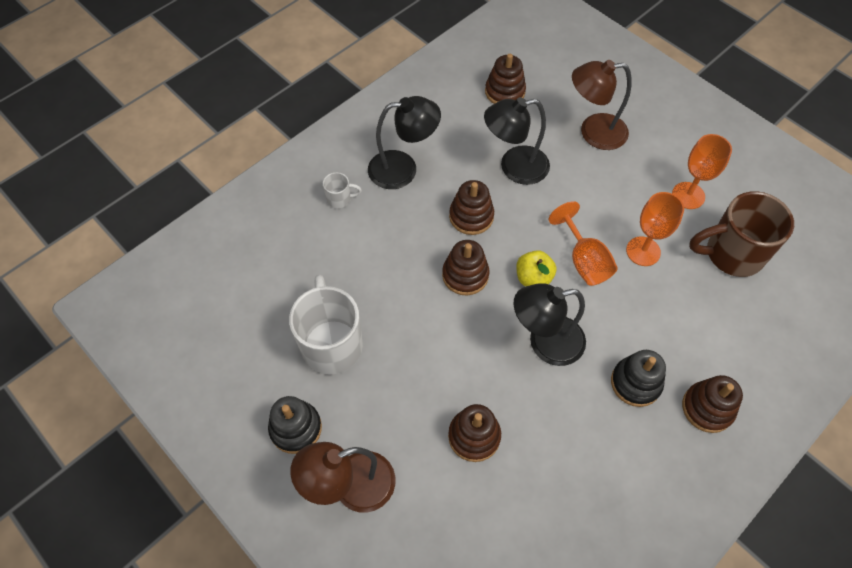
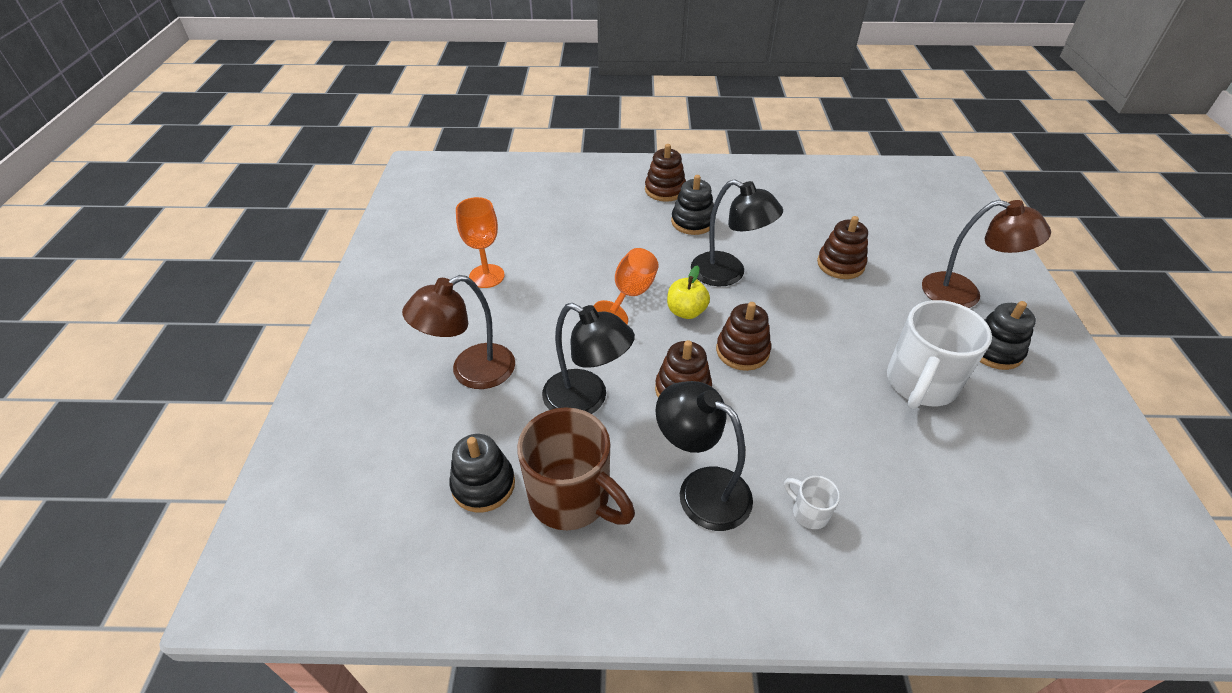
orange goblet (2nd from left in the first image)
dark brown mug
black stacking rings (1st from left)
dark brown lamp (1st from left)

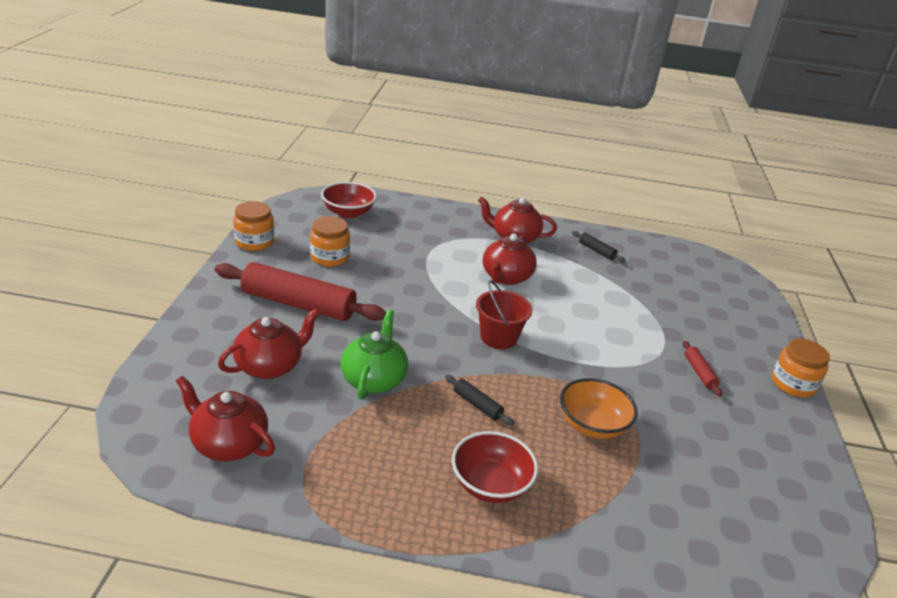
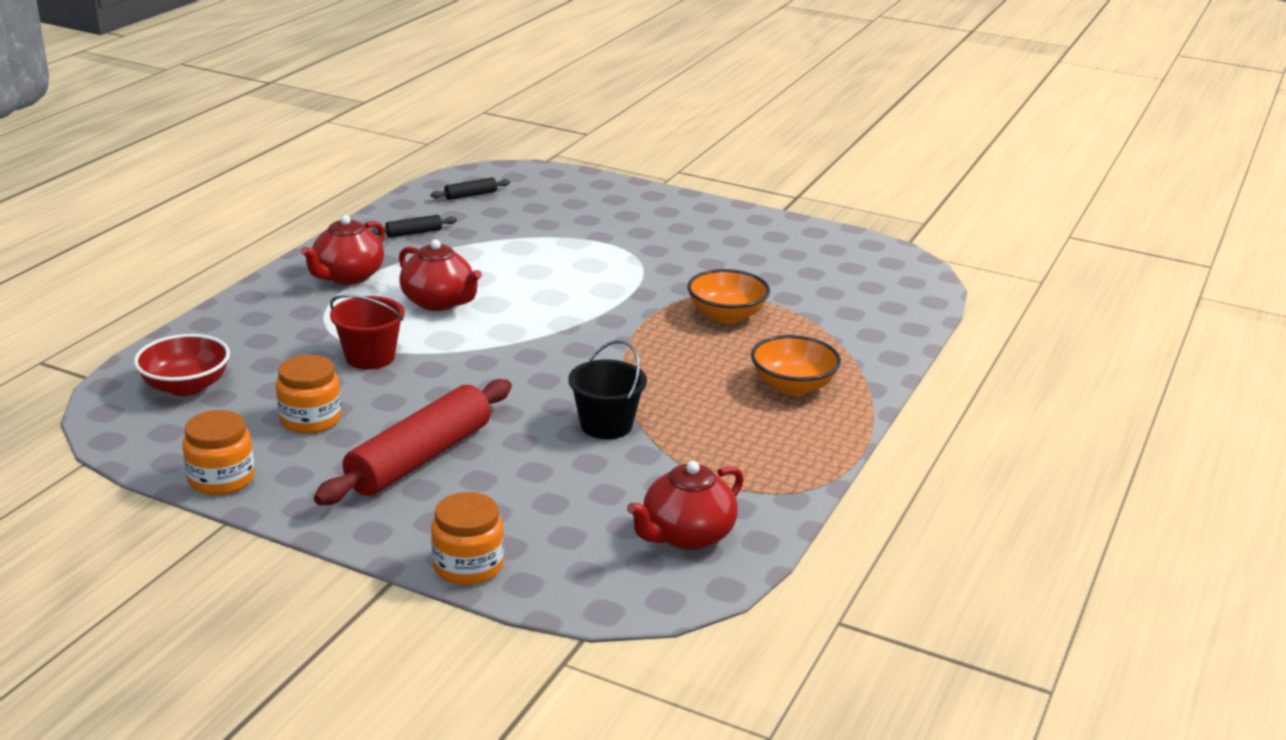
red tea pot (2nd from left in the first image)
red rolling pin (2nd from left in the first image)
black rolling pin (2nd from left)
red sand bucket
orange jar (3rd from left)
black sand bucket
orange deep dish (2nd from left)

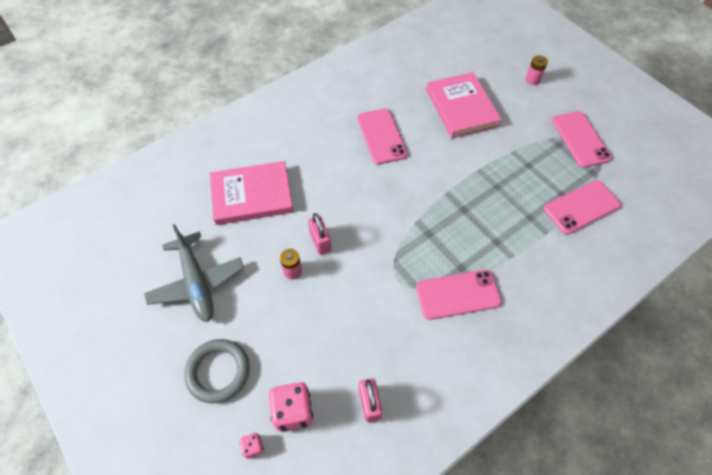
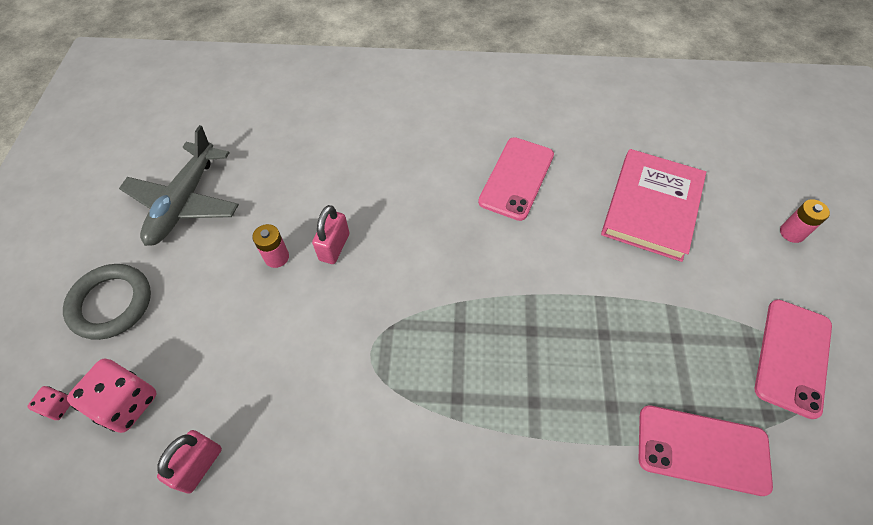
pink hardback (1st from left in the first image)
pink phone (2nd from left in the first image)

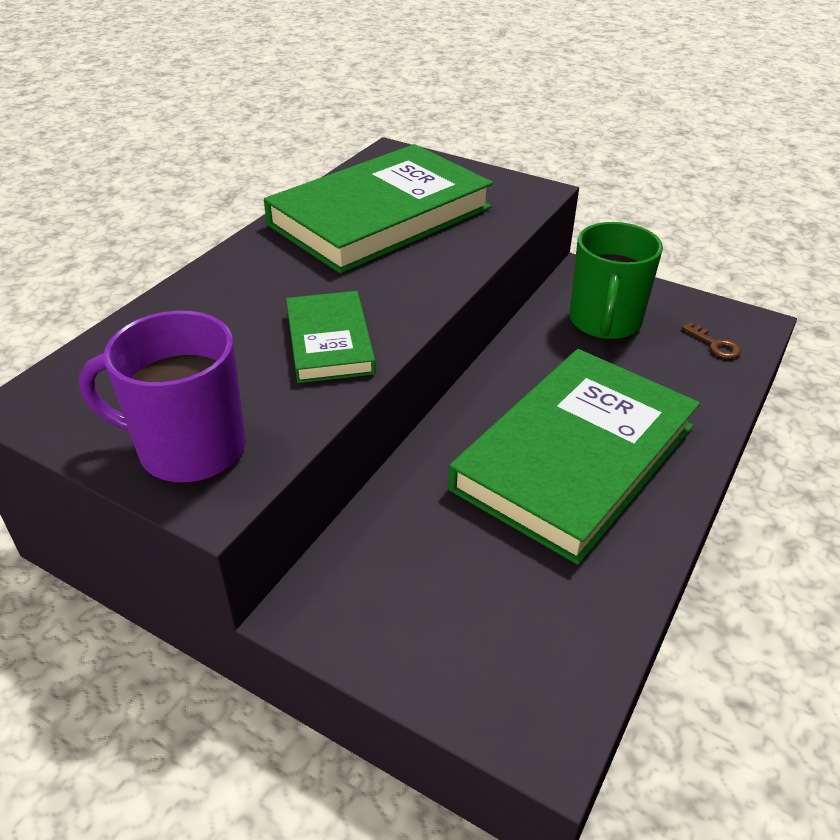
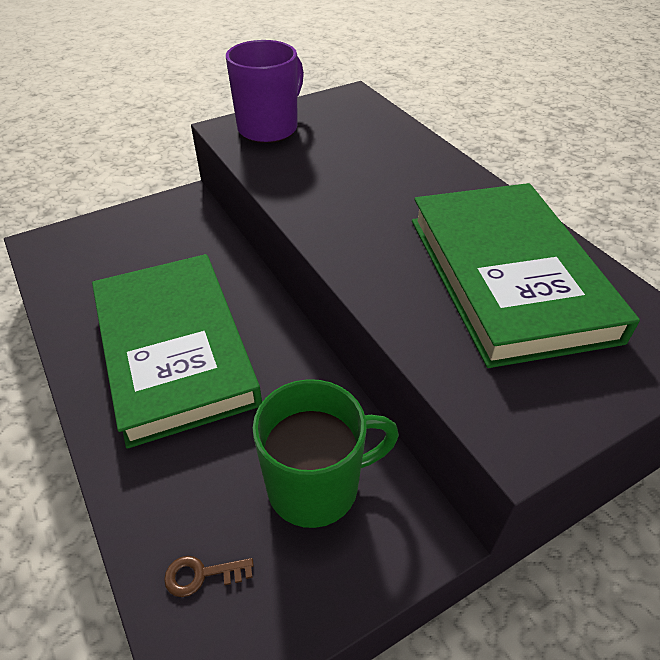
green hardback (1st from left in the first image)
green mug

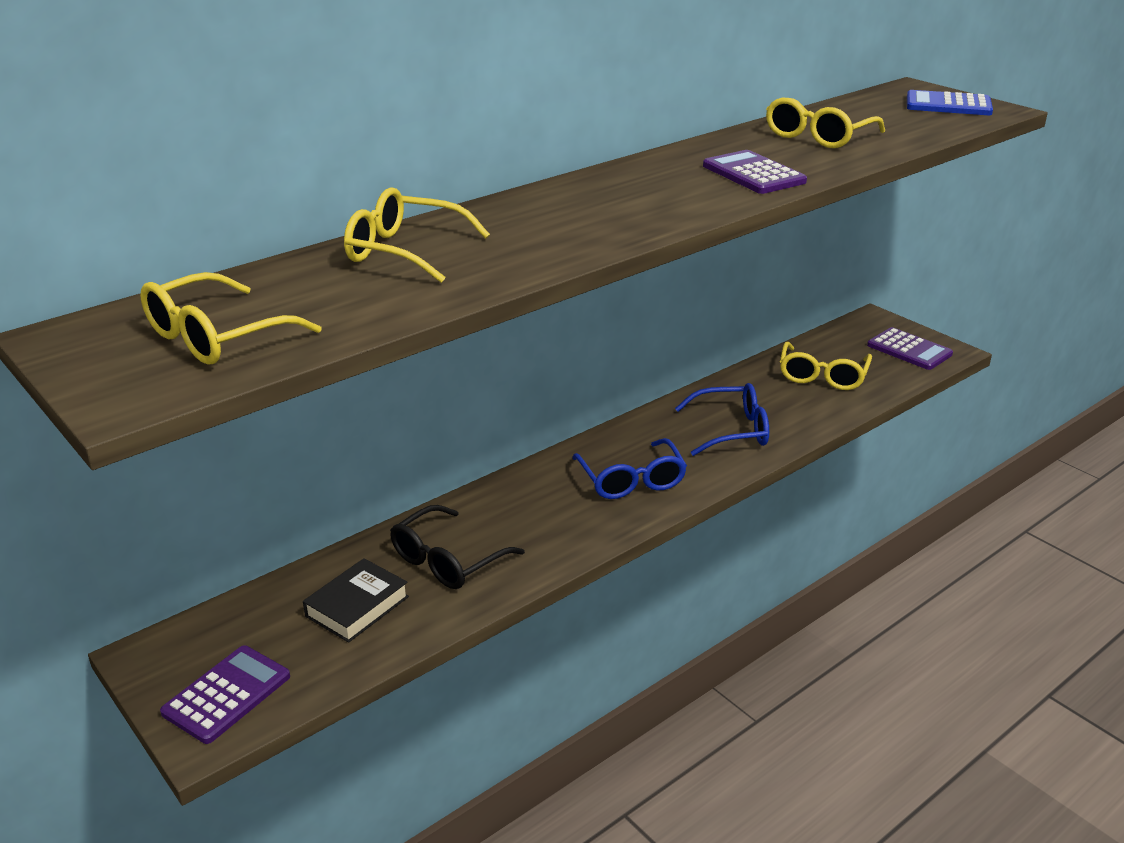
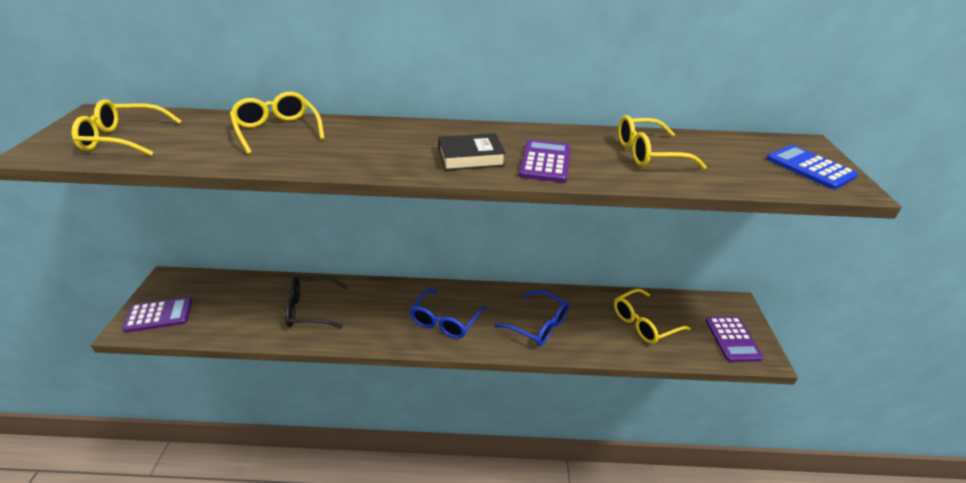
black hardback

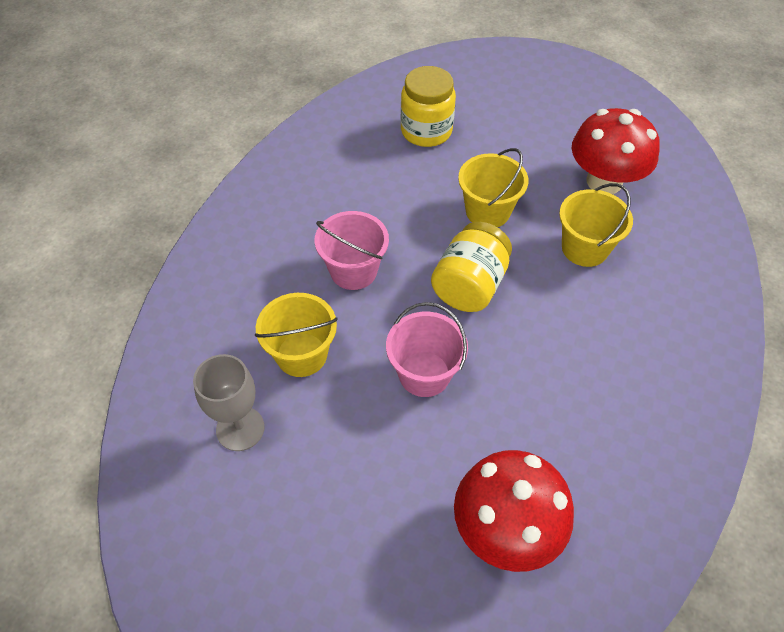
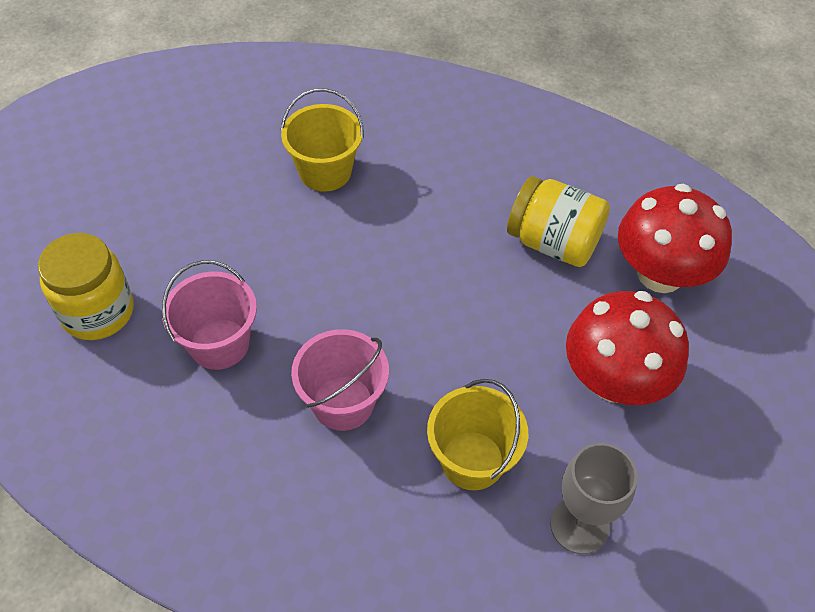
yellow sand bucket (2nd from left in the first image)
pink sand bucket (1st from left)
yellow jar (2nd from left)
red mushroom (1st from left)

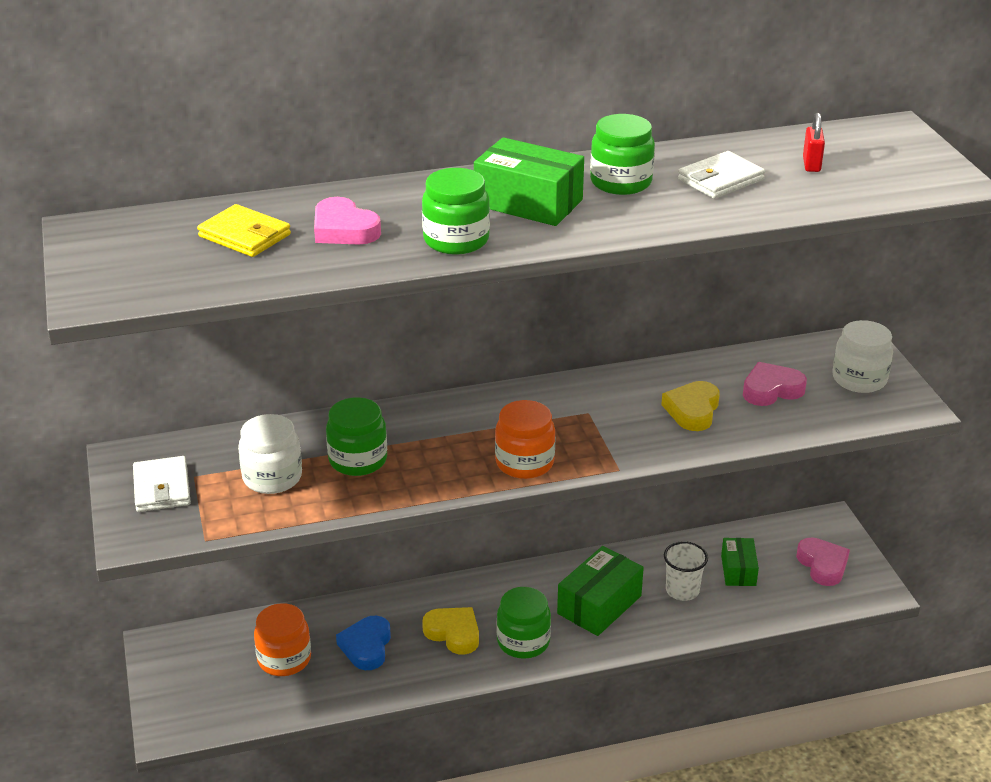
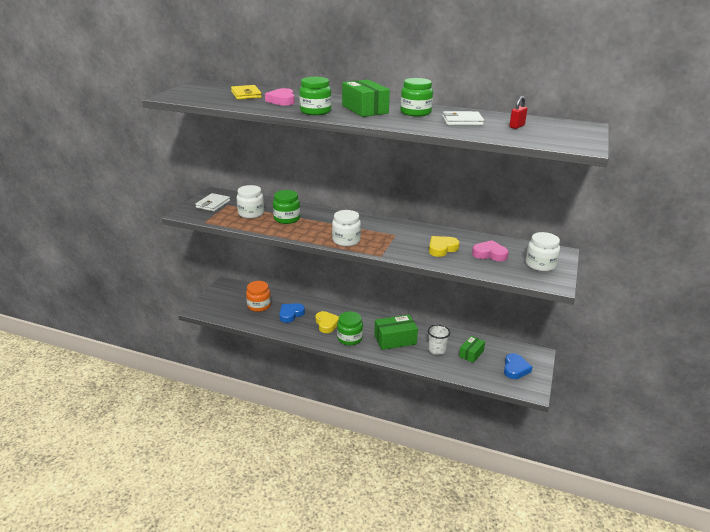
pure white jar (2nd from left)
royal blue heart shape (2nd from left)

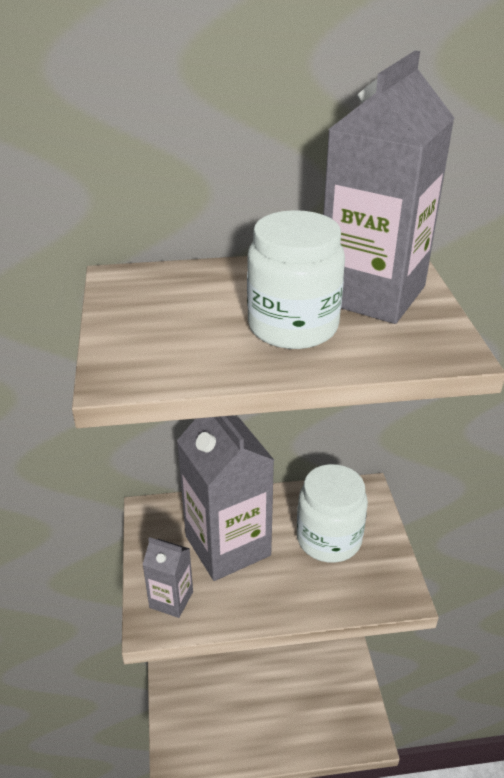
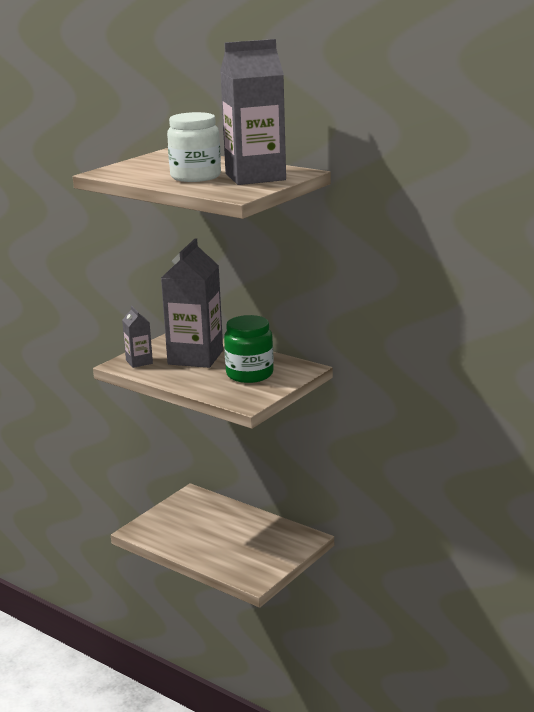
green jar

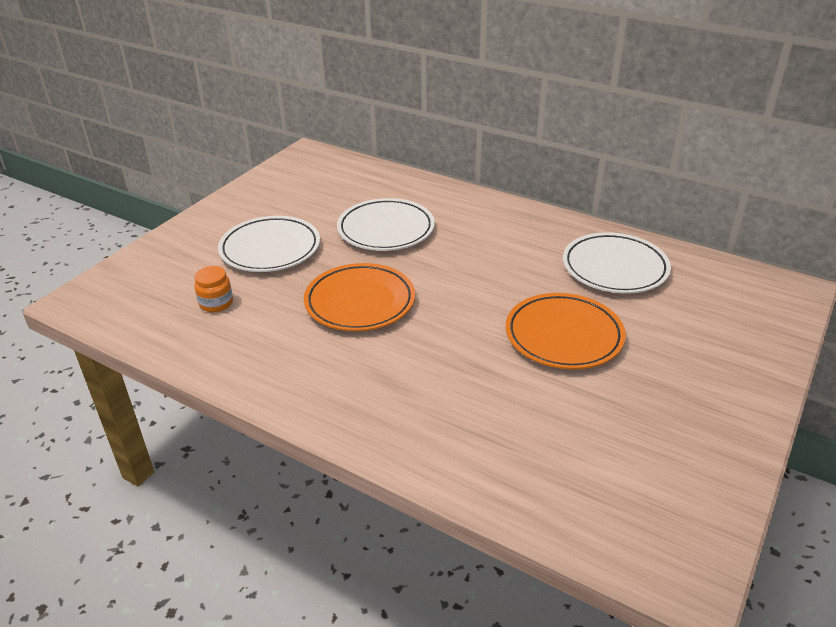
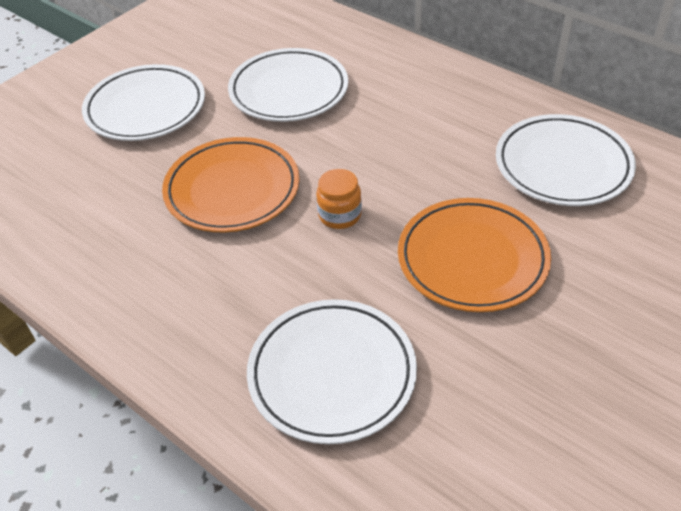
pure white plate (3rd from left)
orange jar

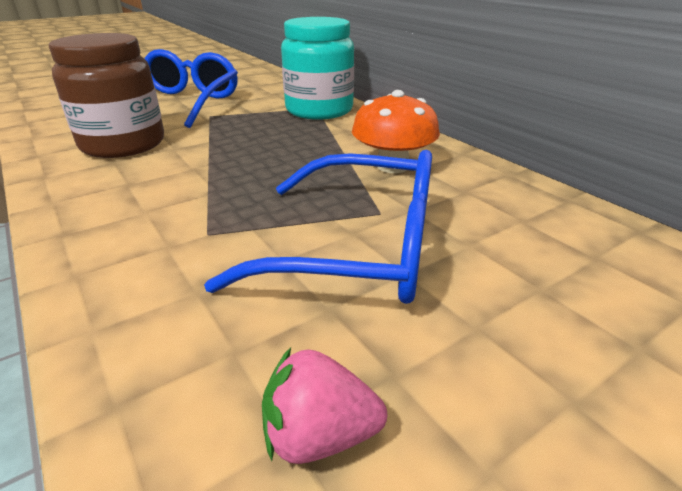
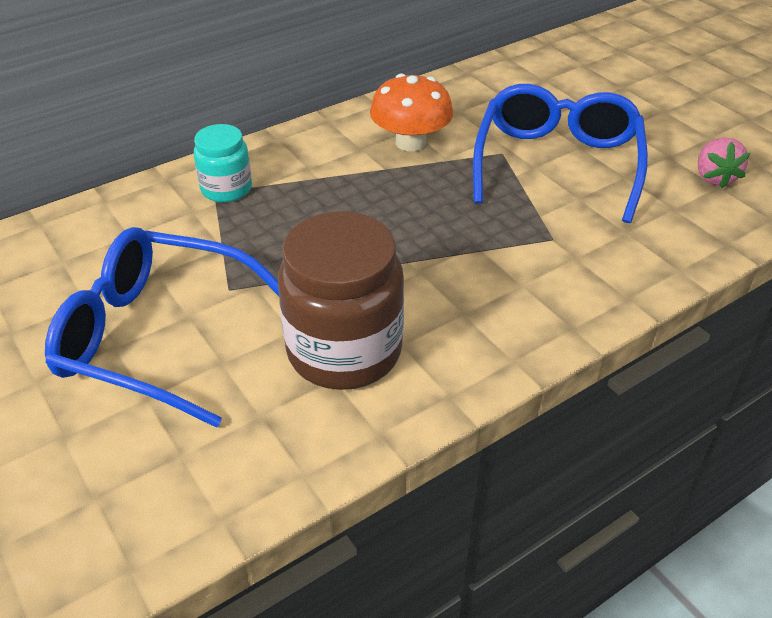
teal jar

